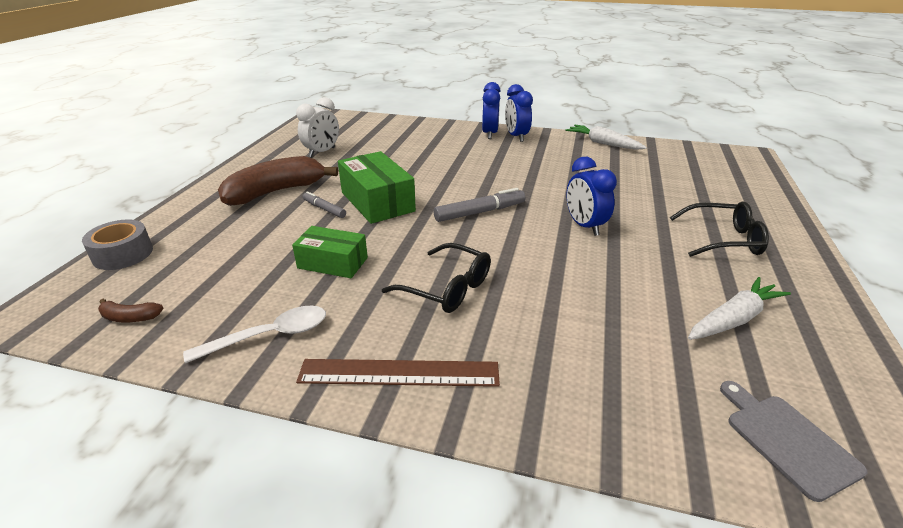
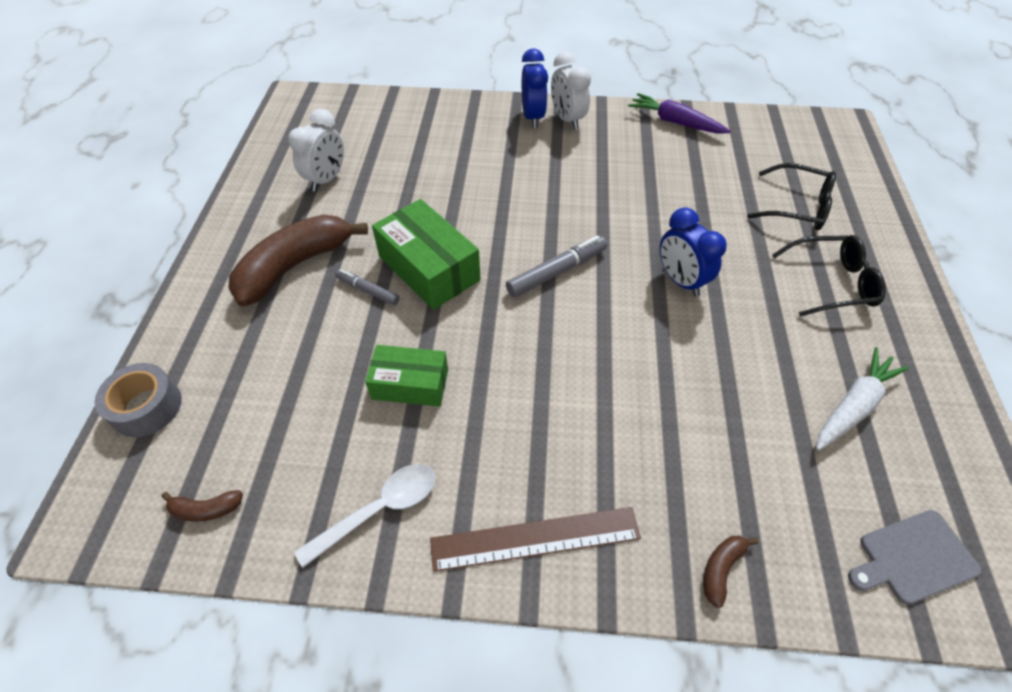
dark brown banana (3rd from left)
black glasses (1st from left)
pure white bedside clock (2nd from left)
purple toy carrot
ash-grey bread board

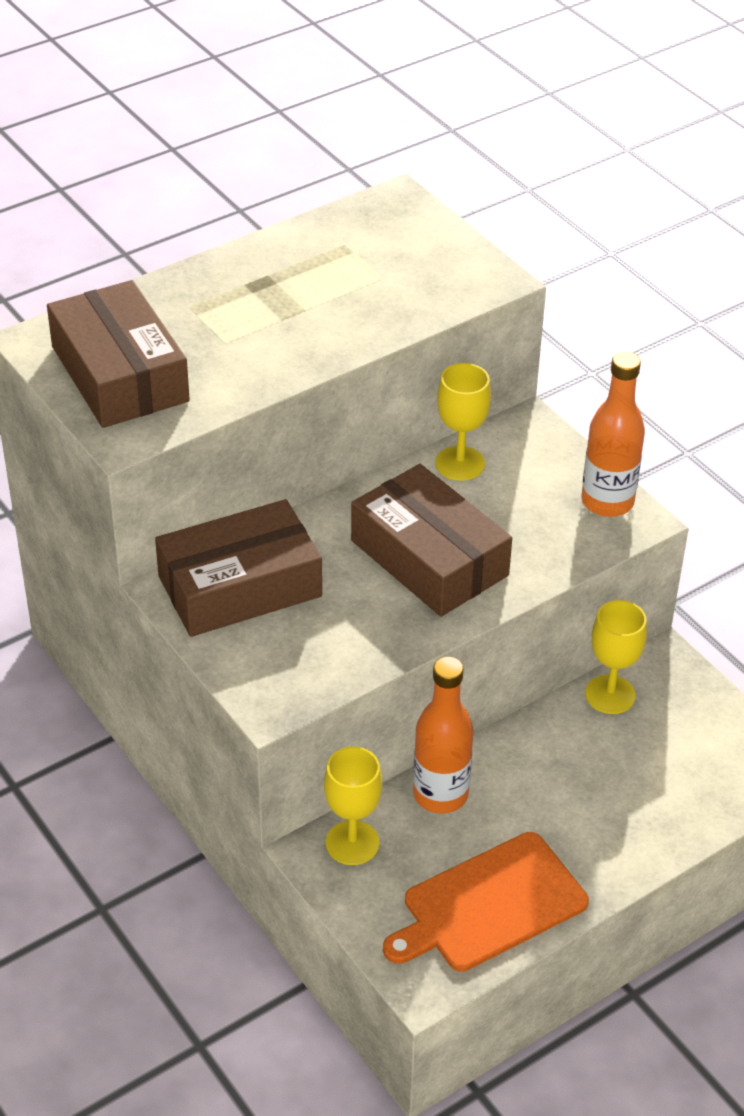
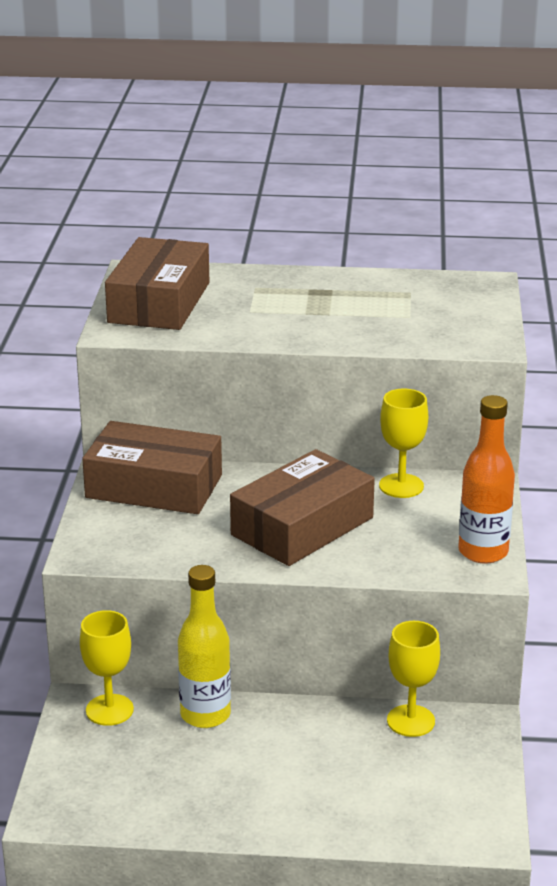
orange bread board
yellow flask
dark brown box (3rd from left)

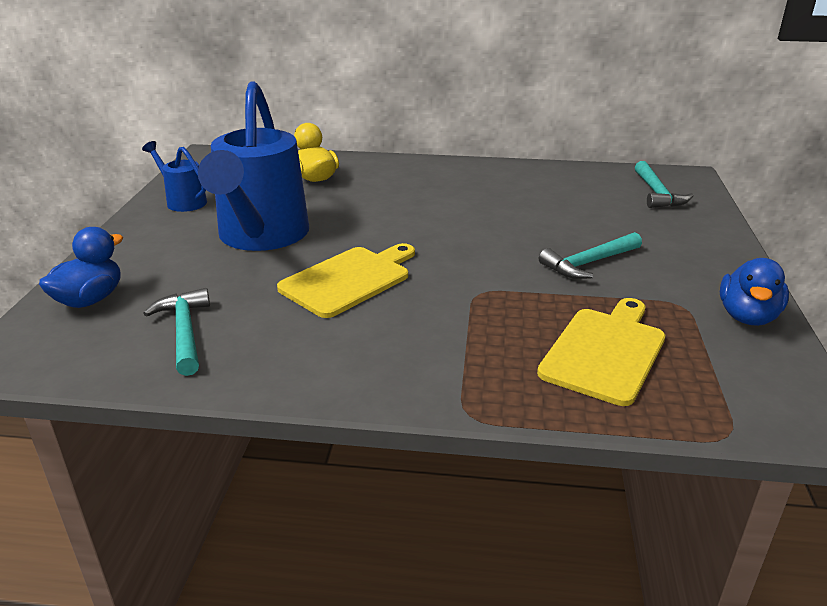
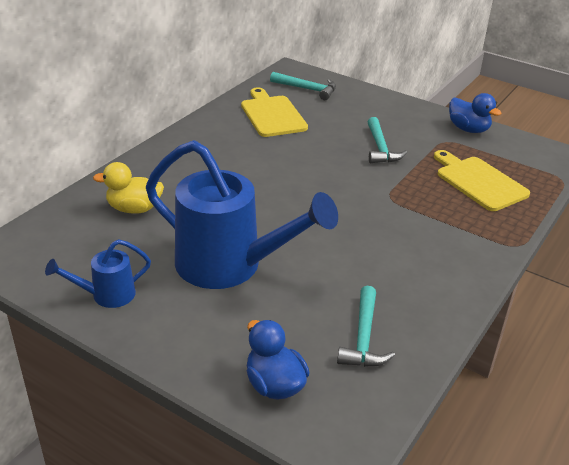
yellow bread board (1st from left)
teal carpenter's hammer (2nd from left)

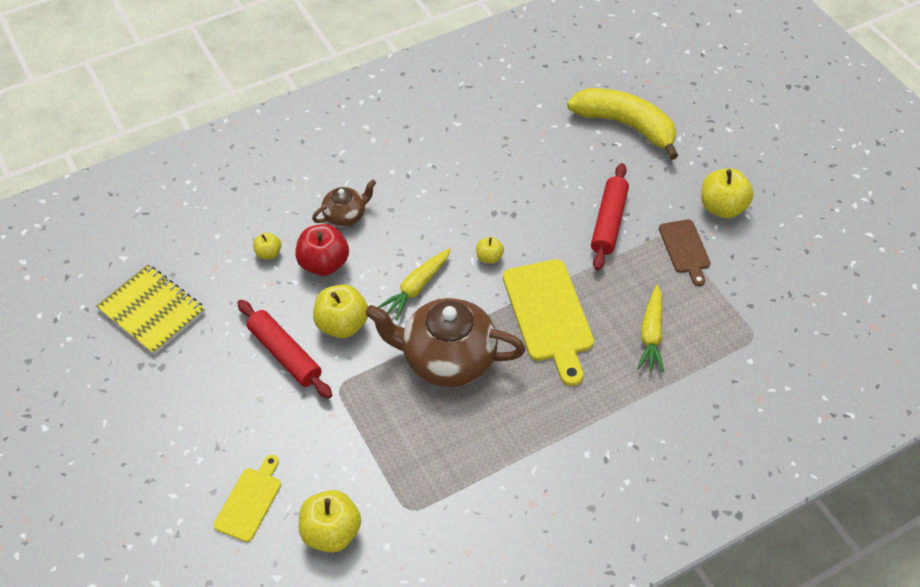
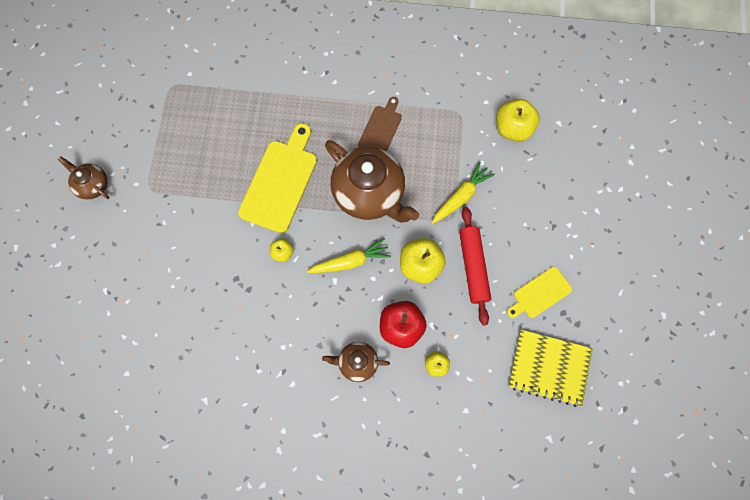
yellow banana
red rolling pin (2nd from left in the first image)
yellow bread board (2nd from left)
yellow toy carrot (2nd from left)
dark brown bread board
dark brown tea pot (1st from left)
yellow notebook

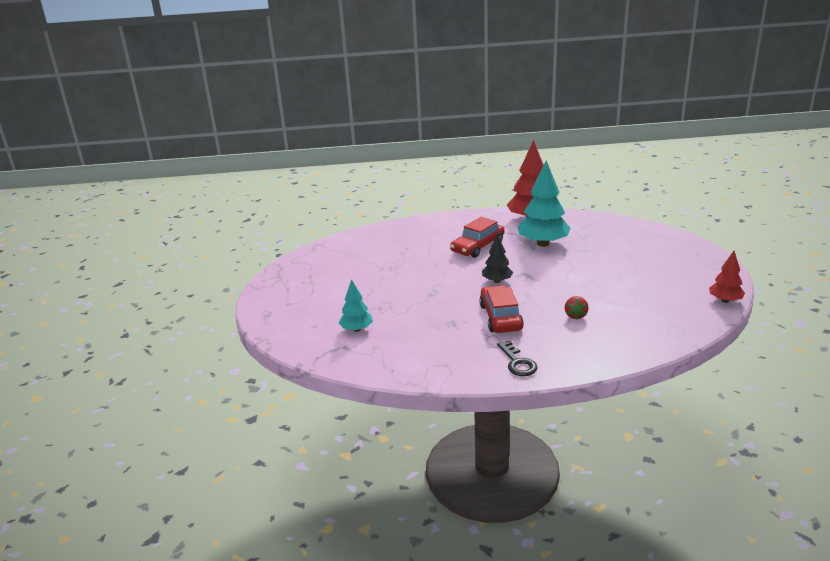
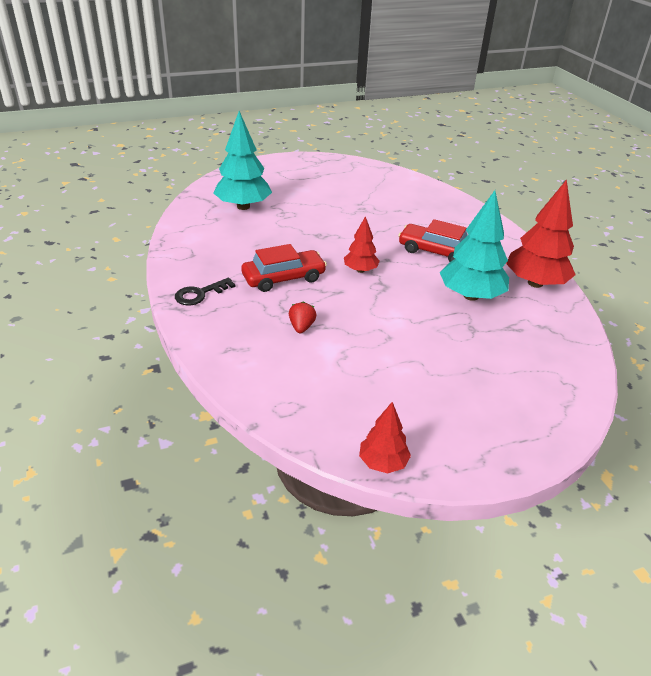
red fir tree (1st from left)
red berry
teal fir tree (1st from left)

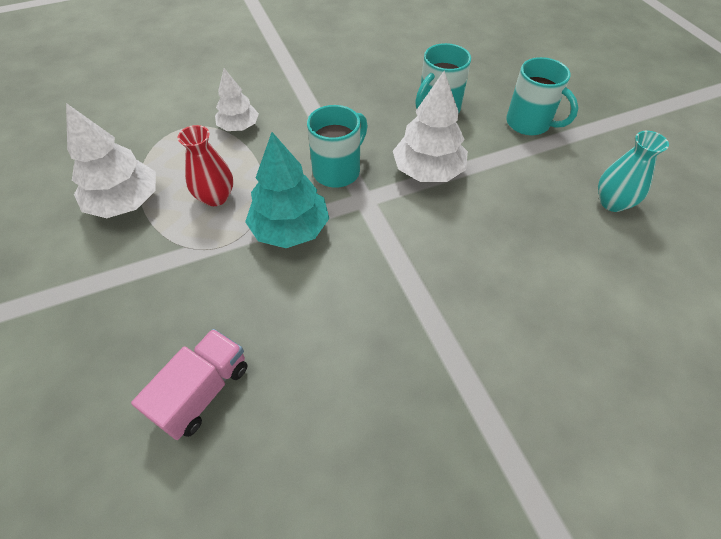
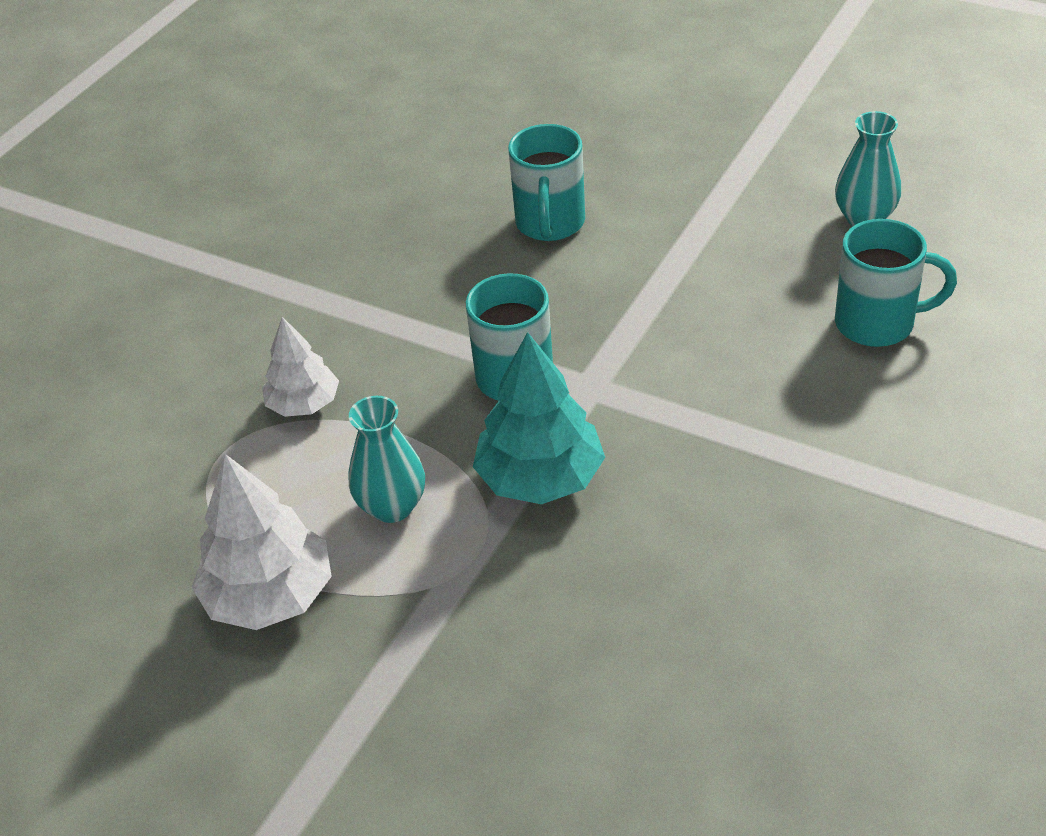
pink toy truck
pure white fir tree (3rd from left in the first image)
teal mug (3rd from left)
teal vase (1st from left)

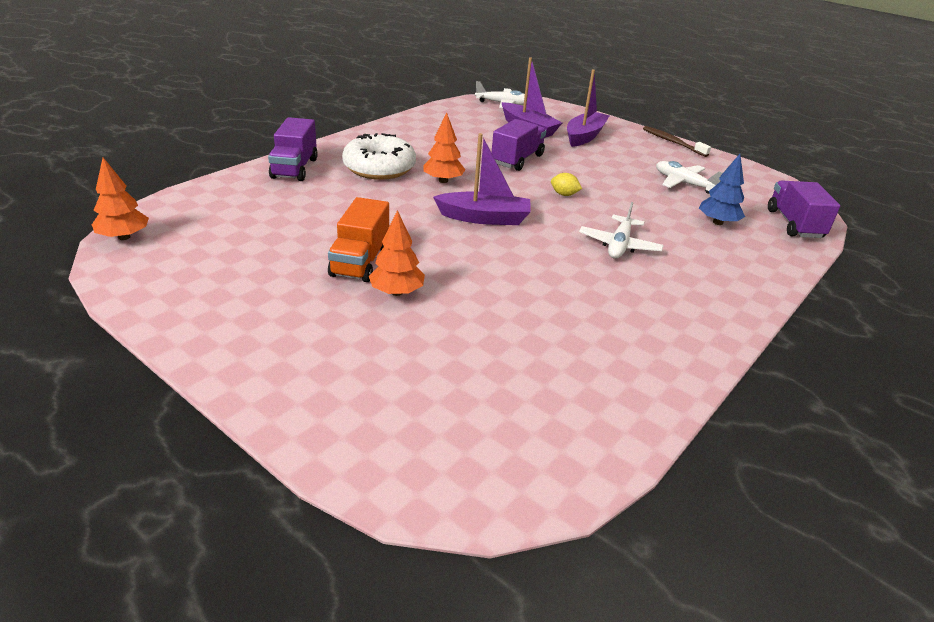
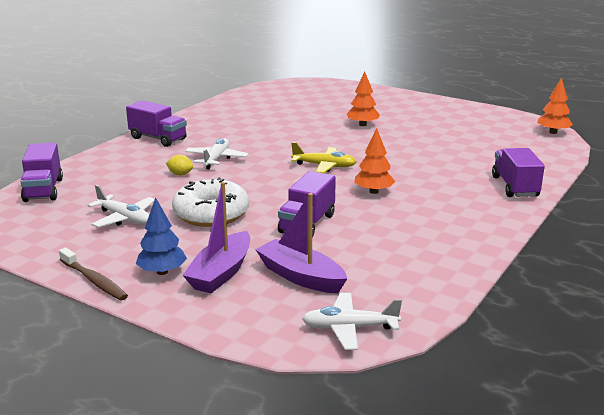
orange toy truck
purple toy truck (2nd from left)
pure white glazed donut
yellow toy lemon
royal blue fir tree
yellow plane

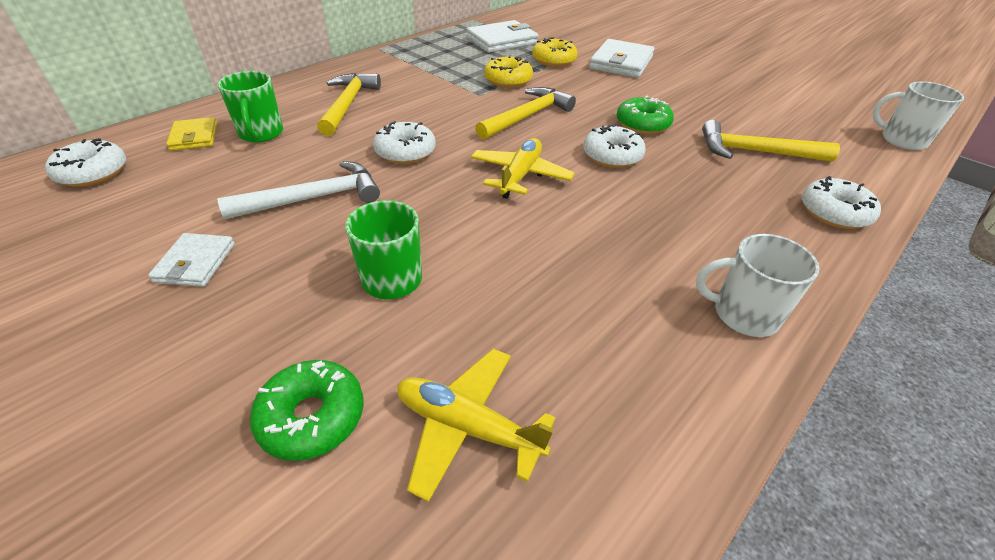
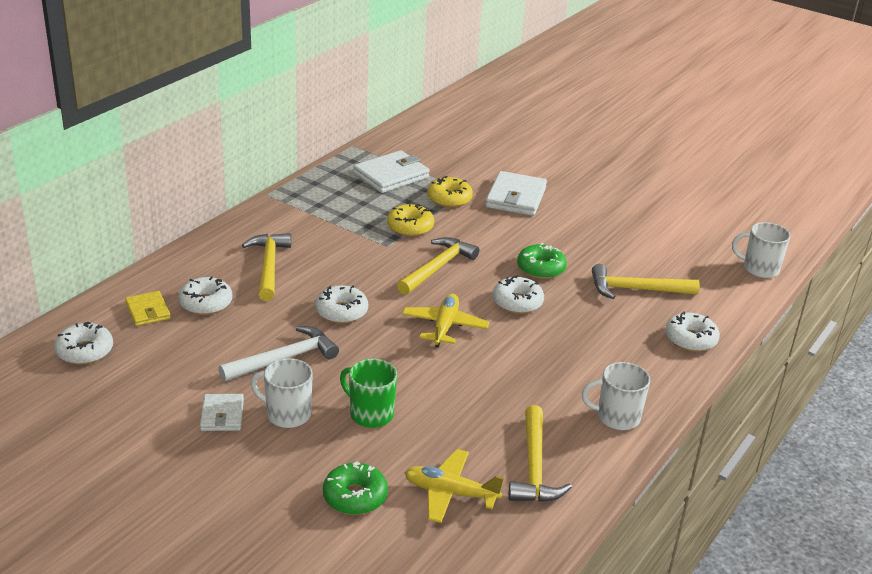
pure white mug (1st from left)
yellow carpenter's hammer (3rd from left)
pure white glazed donut (2nd from left)

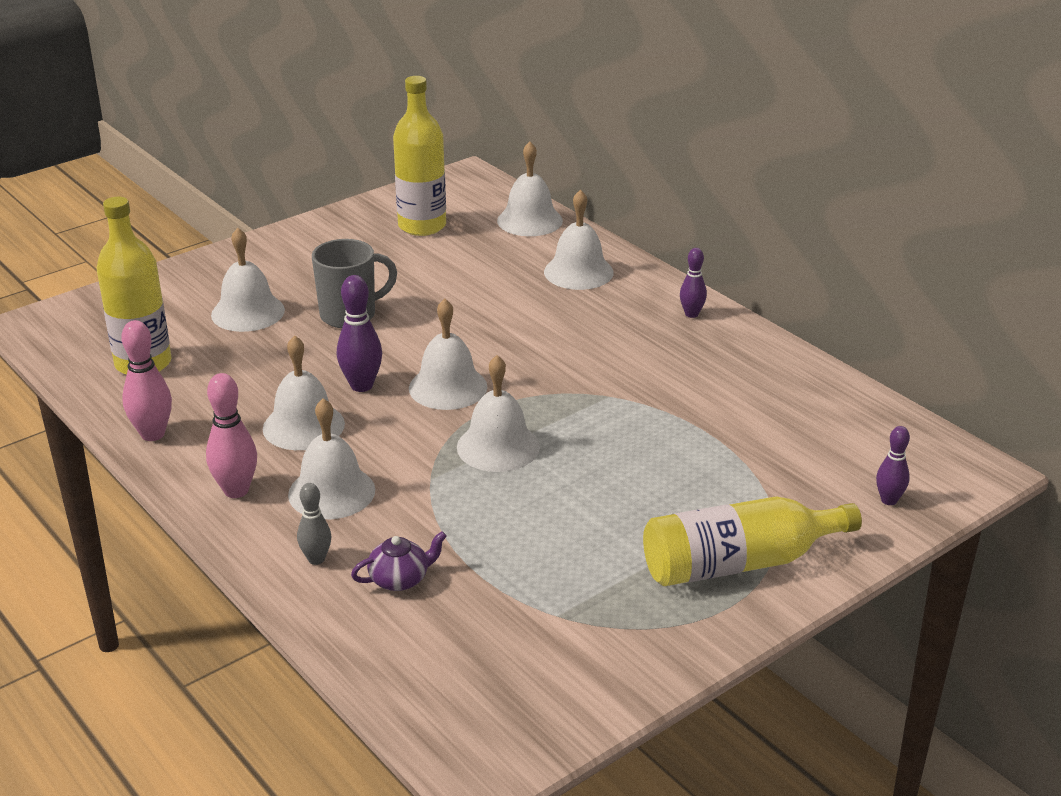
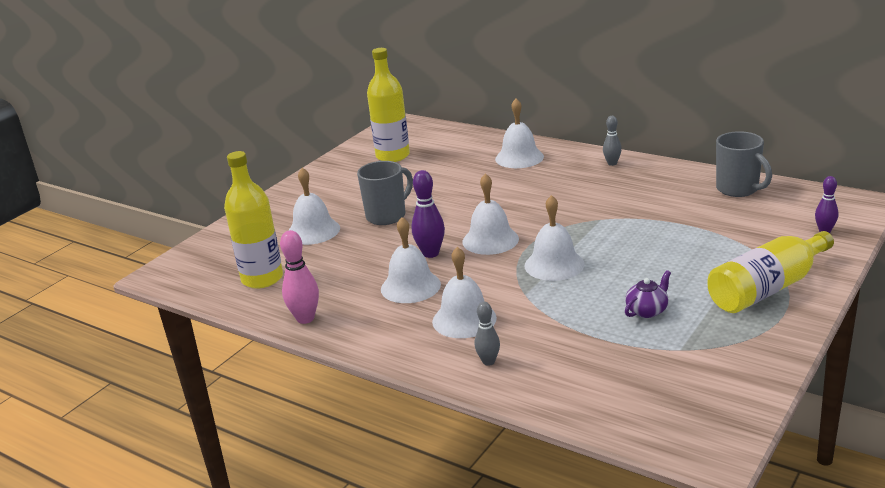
pink tenpin (2nd from left in the first image)
pure white school bell (6th from left in the first image)
ash-grey mug (2nd from left)
purple tea pot
ash-grey tenpin (2nd from left)

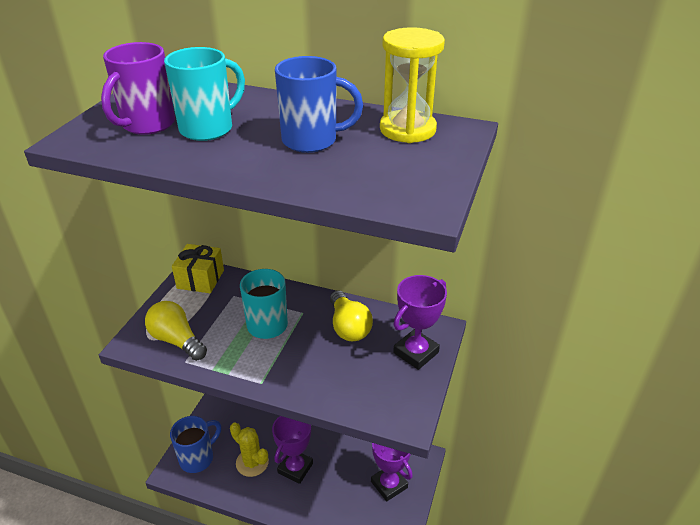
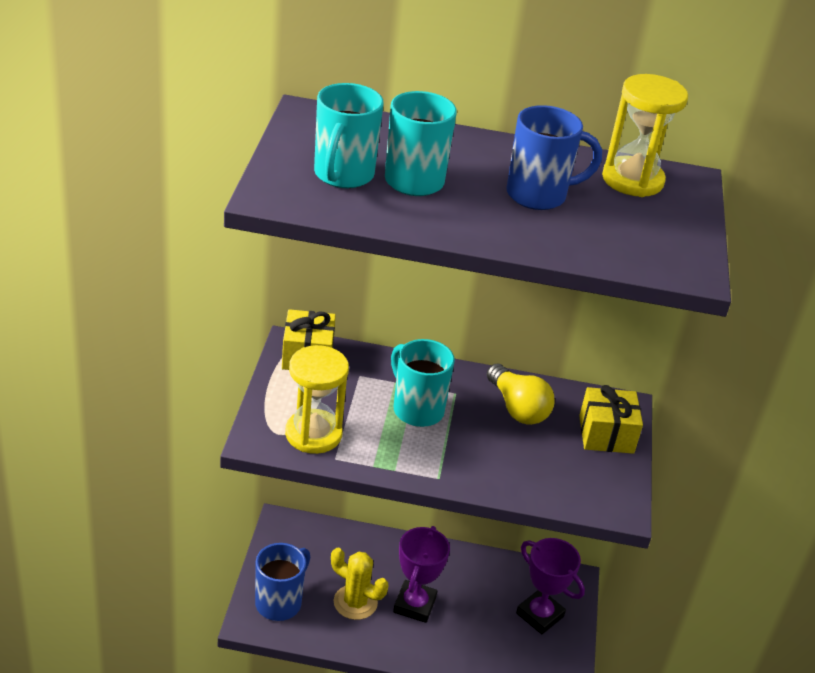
yellow sand timer (1st from left)
yellow present (2nd from left)
teal mug (1st from left)

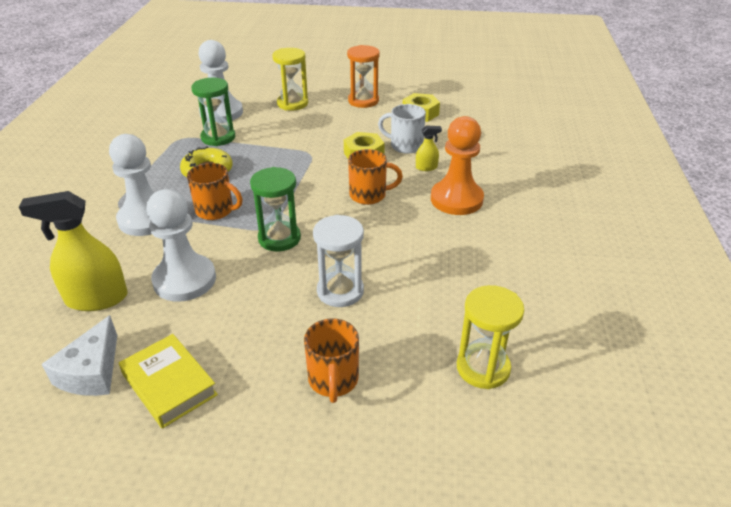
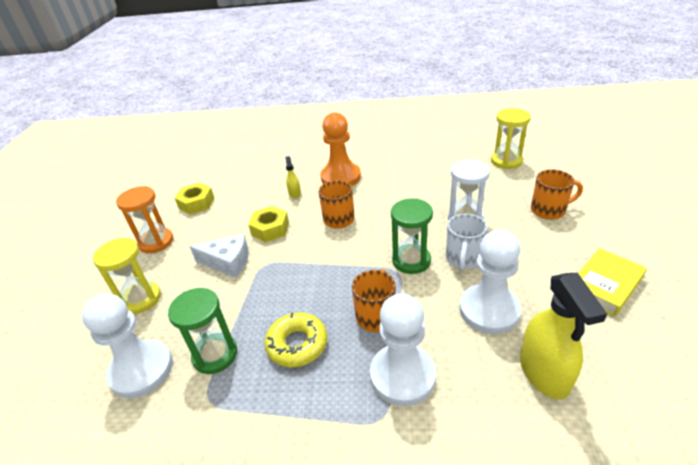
pure white cheese
pure white mug

